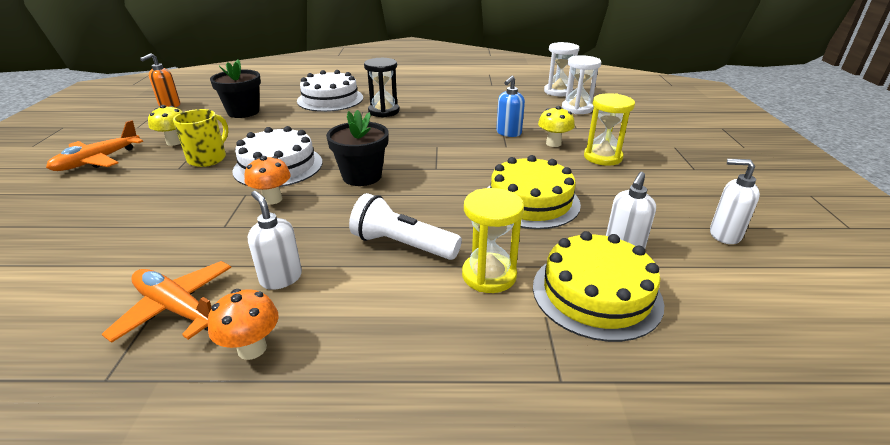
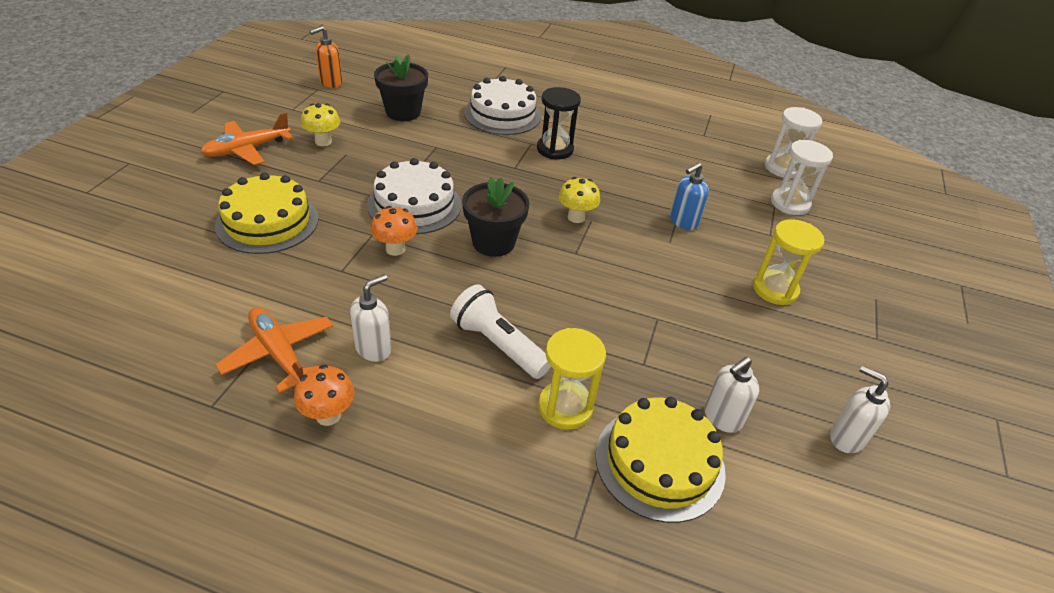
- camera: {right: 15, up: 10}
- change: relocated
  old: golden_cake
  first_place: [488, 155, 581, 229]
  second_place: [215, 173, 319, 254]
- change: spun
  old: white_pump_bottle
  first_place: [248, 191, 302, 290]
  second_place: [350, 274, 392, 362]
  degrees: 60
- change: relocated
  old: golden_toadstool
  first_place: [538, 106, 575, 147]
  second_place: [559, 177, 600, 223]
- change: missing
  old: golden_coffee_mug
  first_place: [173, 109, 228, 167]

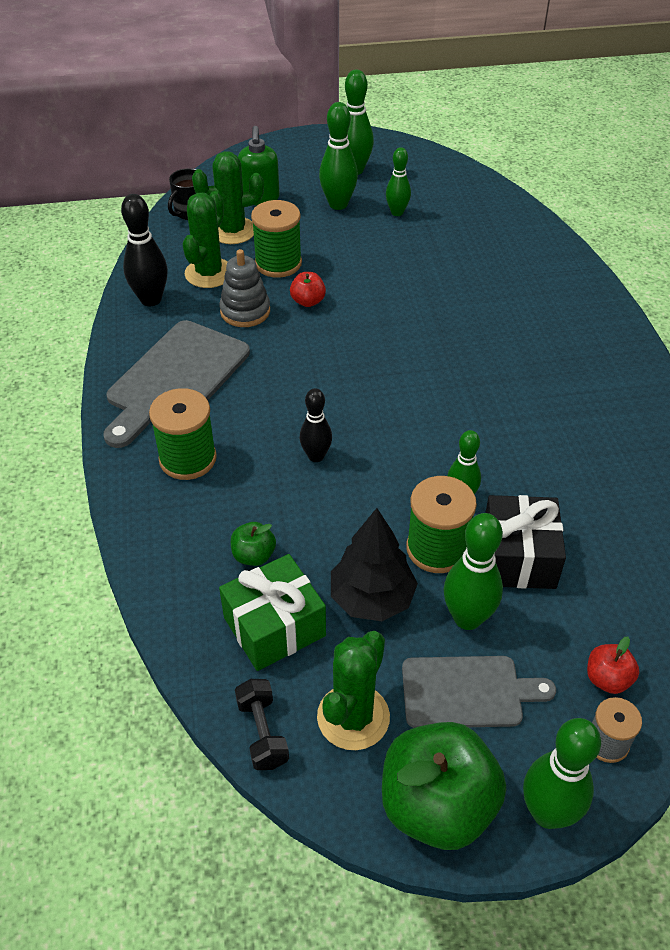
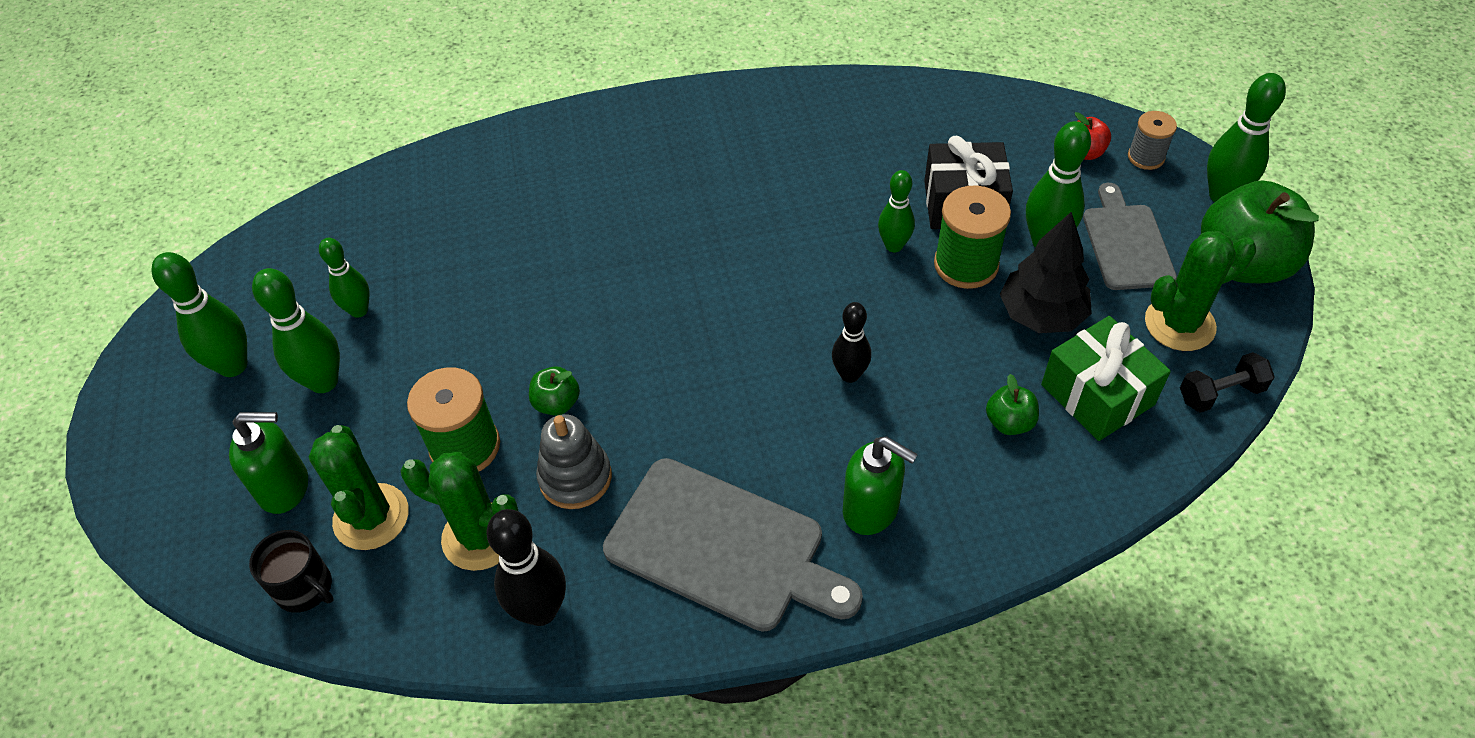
- camera: {right: -90, up: 5}
- change: colour
  old: scarlet_apple
  new: green_apple
  first_place: [290, 272, 326, 307]
  second_place: [529, 366, 580, 416]
- change: exchanged
  old: green_reel_of_thread
  new: green_pump_bottle
  first_place: [149, 388, 217, 480]
  second_place: [843, 436, 918, 535]
- change: spun
  old: green_saguaro_cactus
  first_place: [317, 631, 390, 750]
  second_place: [1145, 231, 1256, 351]
  degrees: -45

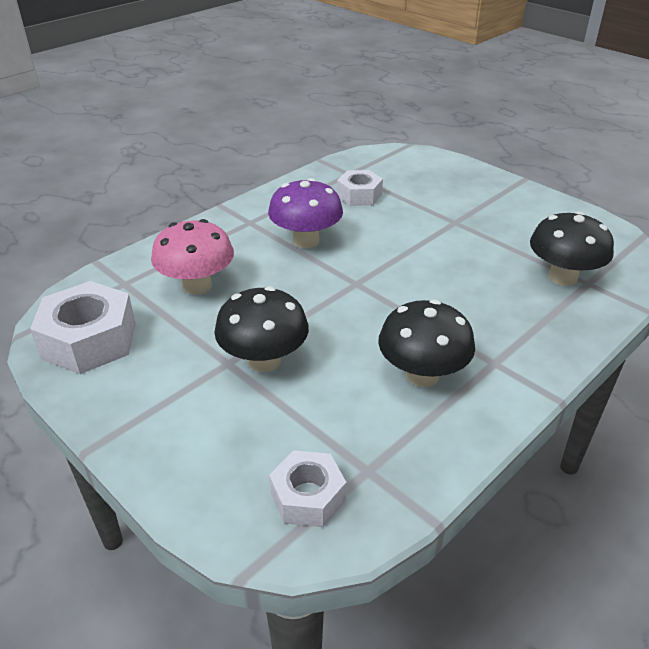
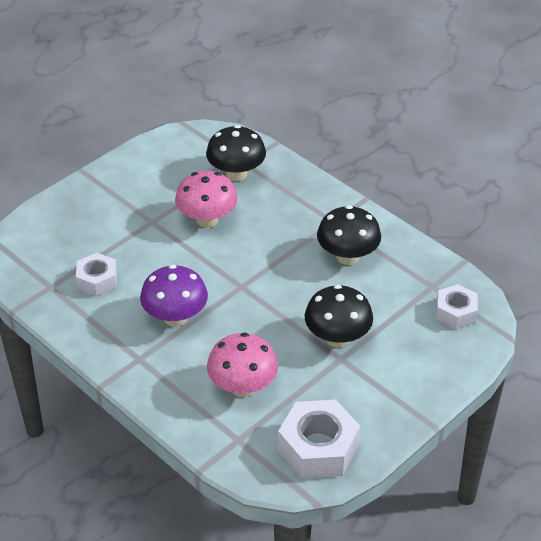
- camera: {right: -90, up: 5}
- change: appeared
  new: rosy_toadstool
  second_place: [175, 171, 238, 228]

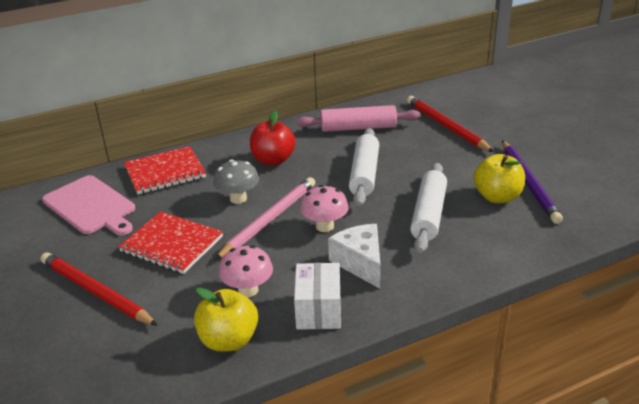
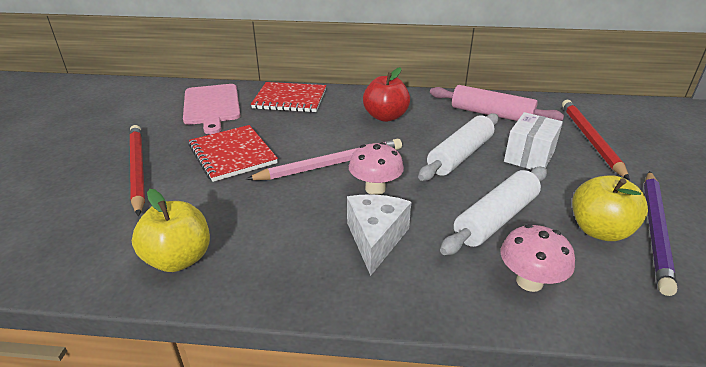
- camera: {right: 30, up: 0}
- change: relocated
  old: rosy_toadstool
  first_place: [219, 245, 273, 297]
  second_place: [501, 224, 575, 292]
- change: relocated
  old: white_parcel
  first_place: [294, 263, 341, 330]
  second_place: [504, 112, 563, 170]
- change: missing
  old: gray_toadstool
  first_place: [213, 160, 259, 204]

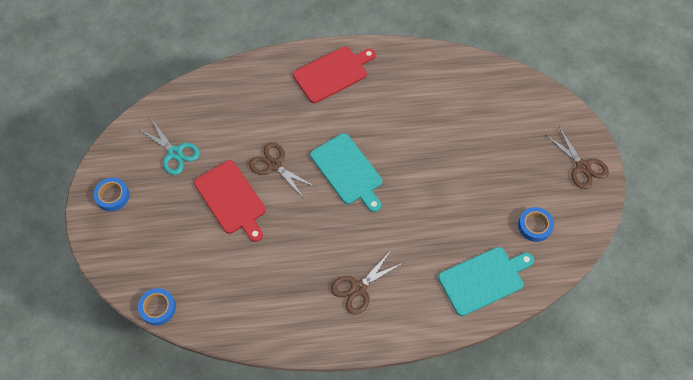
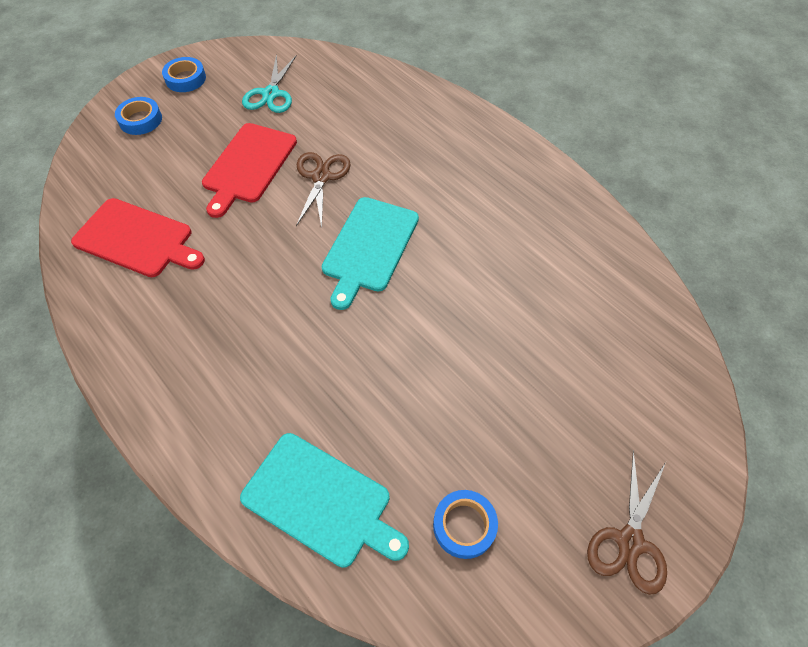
- camera: {right: 55, up: -5}
- change: relocated
  old: scarlet_chopping_board
  first_place: [293, 47, 376, 103]
  second_place: [71, 198, 205, 277]
- change: relocated
  old: cobalt_roll_of_tape
  first_place: [138, 288, 176, 326]
  second_place: [115, 97, 162, 135]
- change: missing
  old: russet_pair_of_scissors
  first_place: [331, 252, 403, 314]

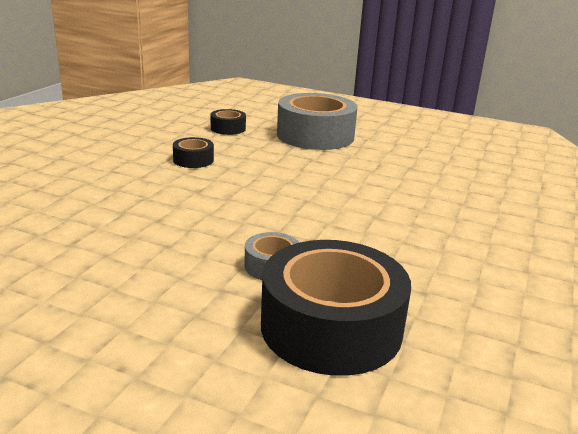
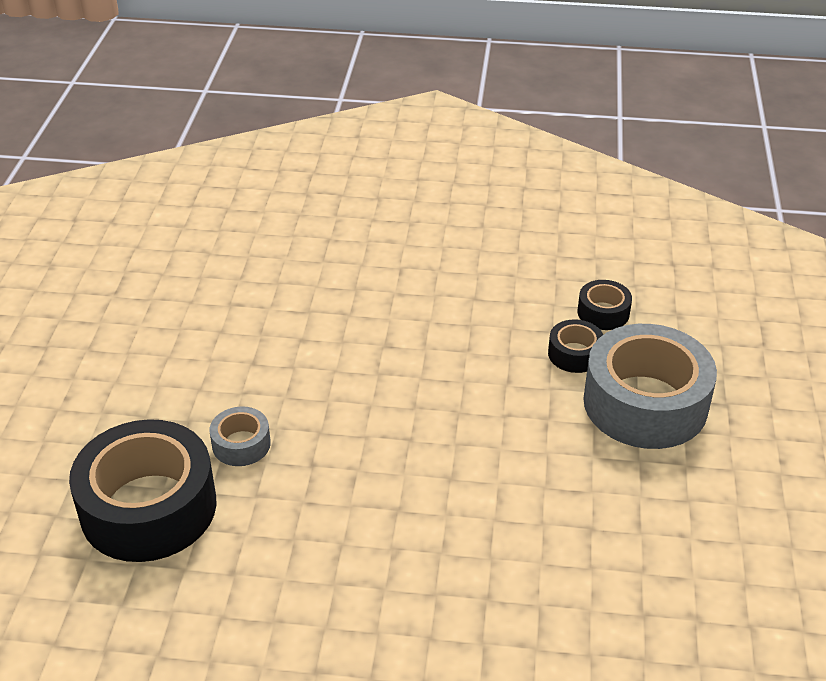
- camera: {right: 75, up: 15}
- change: relocated
  old: ebony_roll_of_tape
  first_place: [173, 137, 214, 168]
  second_place: [548, 319, 603, 373]

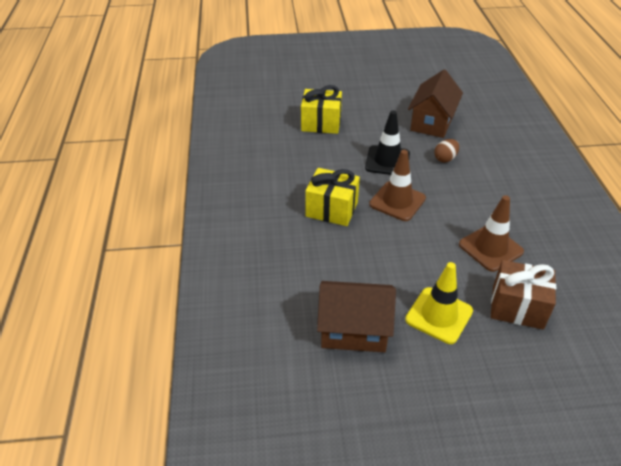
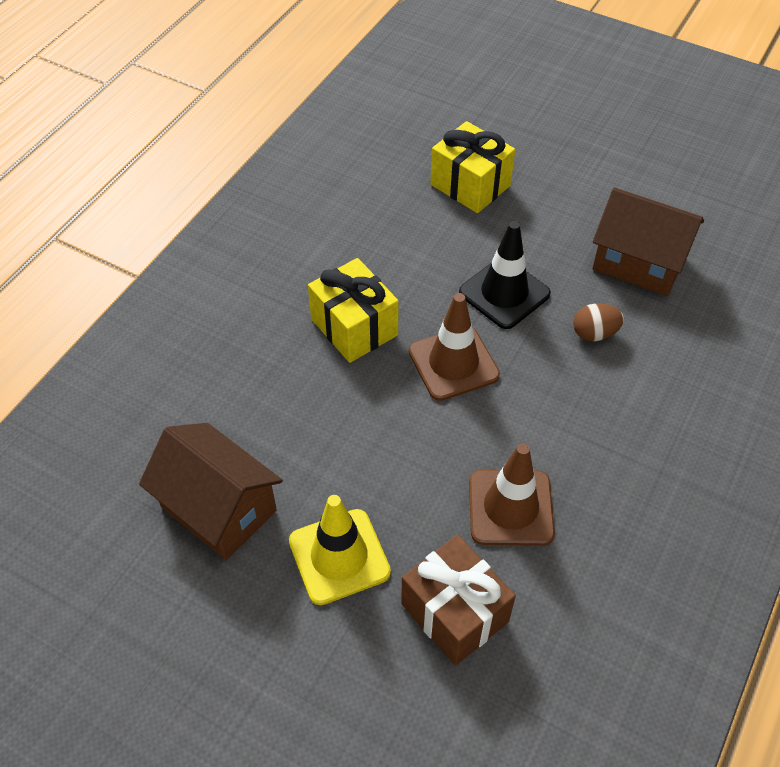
- camera: {right: 35, up: 10}
- change: spun
  old: russet_toy_house
  first_place: [408, 70, 463, 138]
  second_place: [592, 187, 704, 296]
  degrees: 60

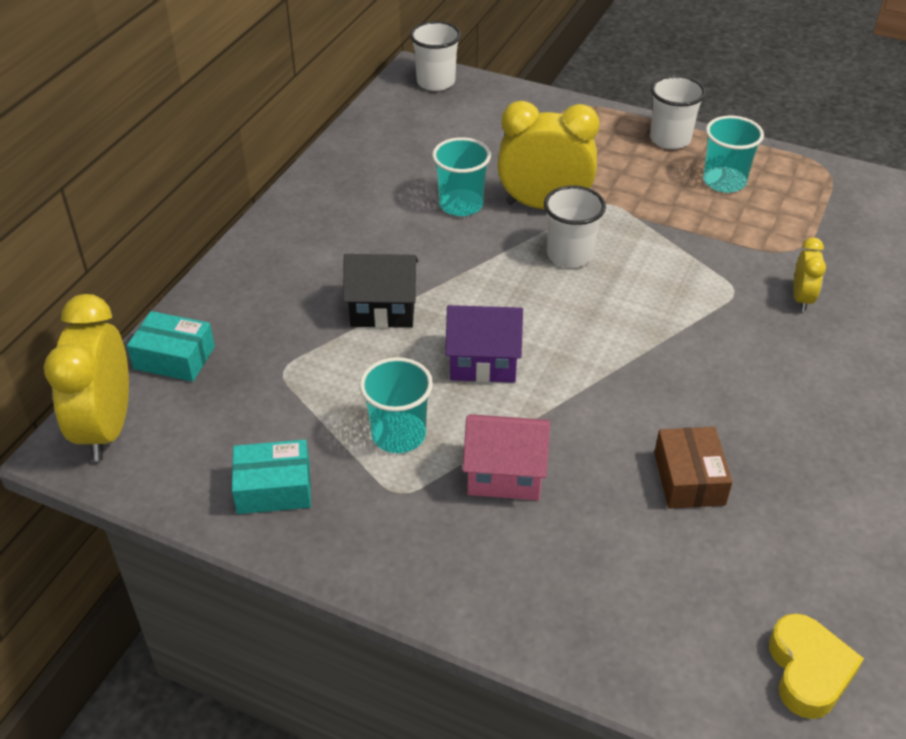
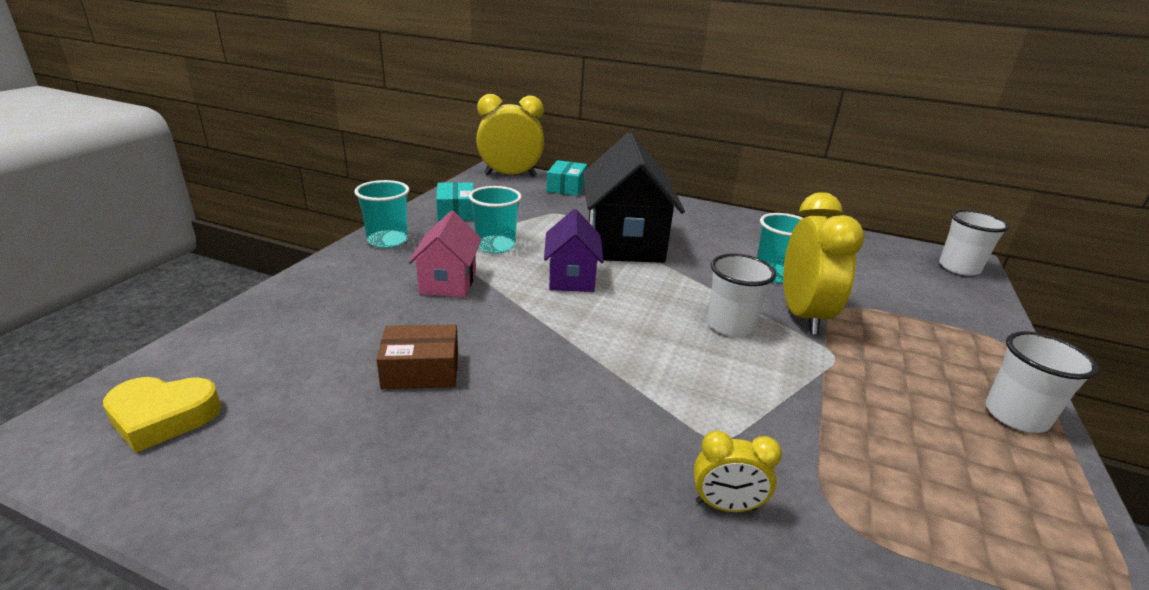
- camera: {right: 85, up: -15}
- change: relocated
  old: teal_beaker
  first_place: [703, 116, 764, 193]
  second_place: [354, 180, 410, 248]
- change: size
  old: ebony_toy_house
  first_place: [343, 254, 418, 328]
  second_place: [583, 133, 685, 263]
  factor: 1.78

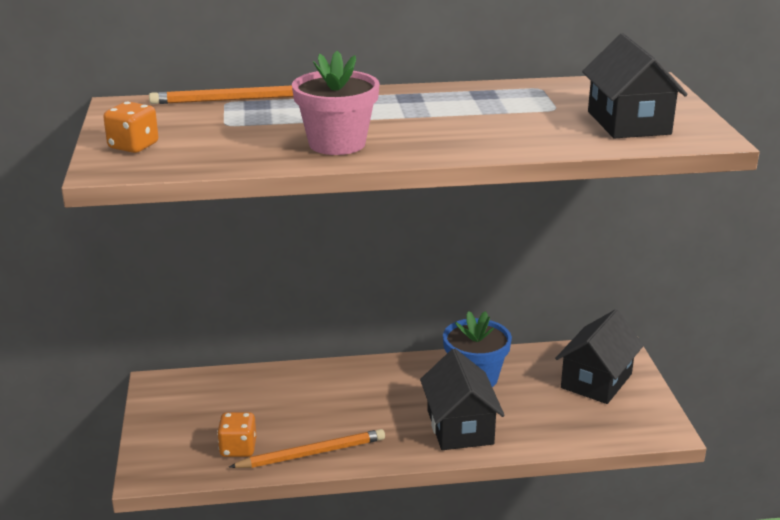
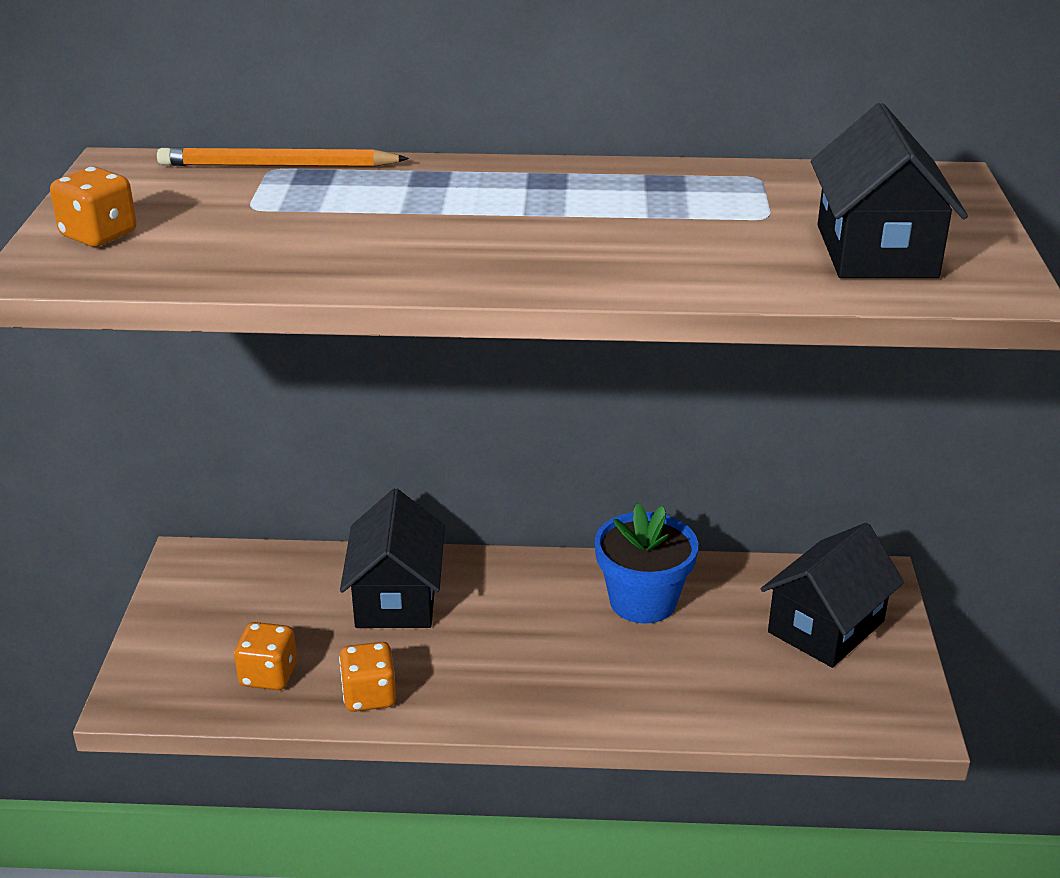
- camera: {right: 10, up: 5}
- change: exchanged
  old: bright_orange_pencil
  new: bright_orange_game_die
  first_place: [229, 429, 385, 468]
  second_place: [339, 642, 396, 712]
- change: relocated
  old: ebony_toy_house
  first_place: [420, 349, 505, 450]
  second_place: [340, 489, 445, 628]
- change: missing
  old: rosy_flower_pot
  first_place: [292, 51, 380, 155]

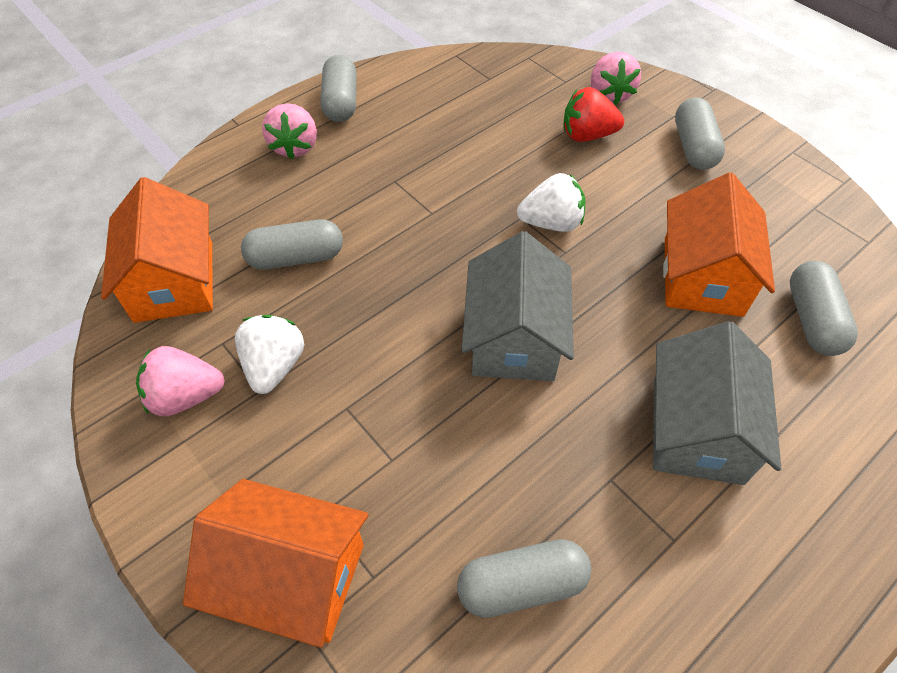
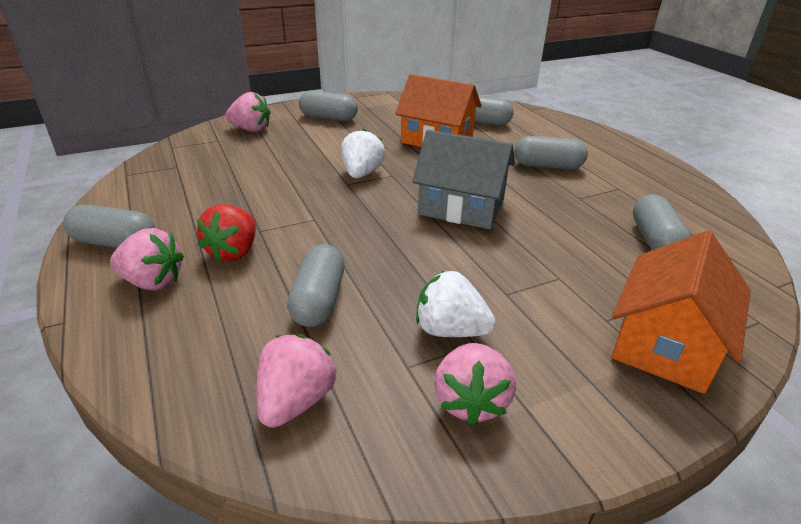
- camera: {right: -75, up: -20}
- change: relocated
  old: scarlet_toy_strawberry
  first_place: [563, 87, 624, 142]
  second_place: [197, 204, 256, 262]
- change: exchanged
  old: bright_orange_toy_house
  new: rosy_toy_strawberry
  first_place: [101, 177, 213, 323]
  second_place: [256, 334, 337, 428]
- change: exchanged
  old: gray_toy_house
  new: gray_pill_shape
  first_place: [653, 321, 781, 485]
  second_place: [514, 136, 588, 169]

